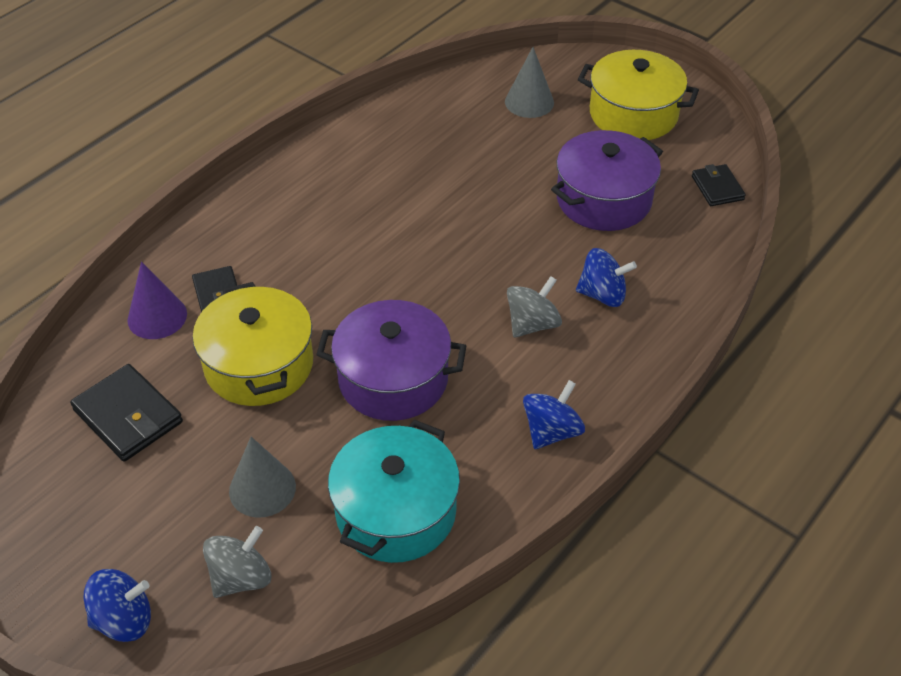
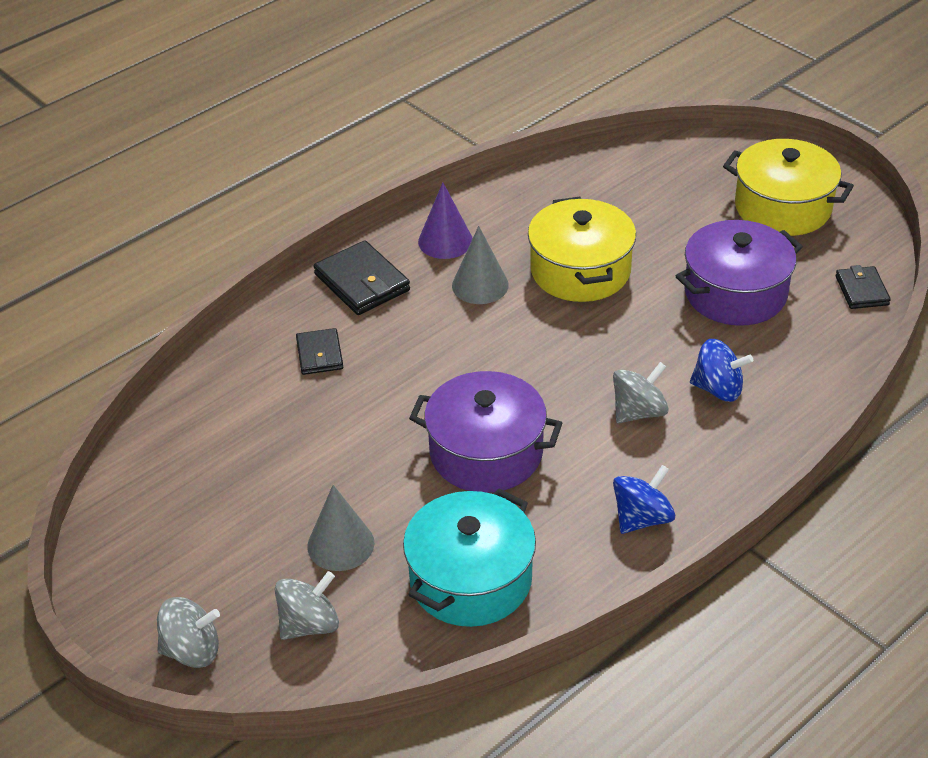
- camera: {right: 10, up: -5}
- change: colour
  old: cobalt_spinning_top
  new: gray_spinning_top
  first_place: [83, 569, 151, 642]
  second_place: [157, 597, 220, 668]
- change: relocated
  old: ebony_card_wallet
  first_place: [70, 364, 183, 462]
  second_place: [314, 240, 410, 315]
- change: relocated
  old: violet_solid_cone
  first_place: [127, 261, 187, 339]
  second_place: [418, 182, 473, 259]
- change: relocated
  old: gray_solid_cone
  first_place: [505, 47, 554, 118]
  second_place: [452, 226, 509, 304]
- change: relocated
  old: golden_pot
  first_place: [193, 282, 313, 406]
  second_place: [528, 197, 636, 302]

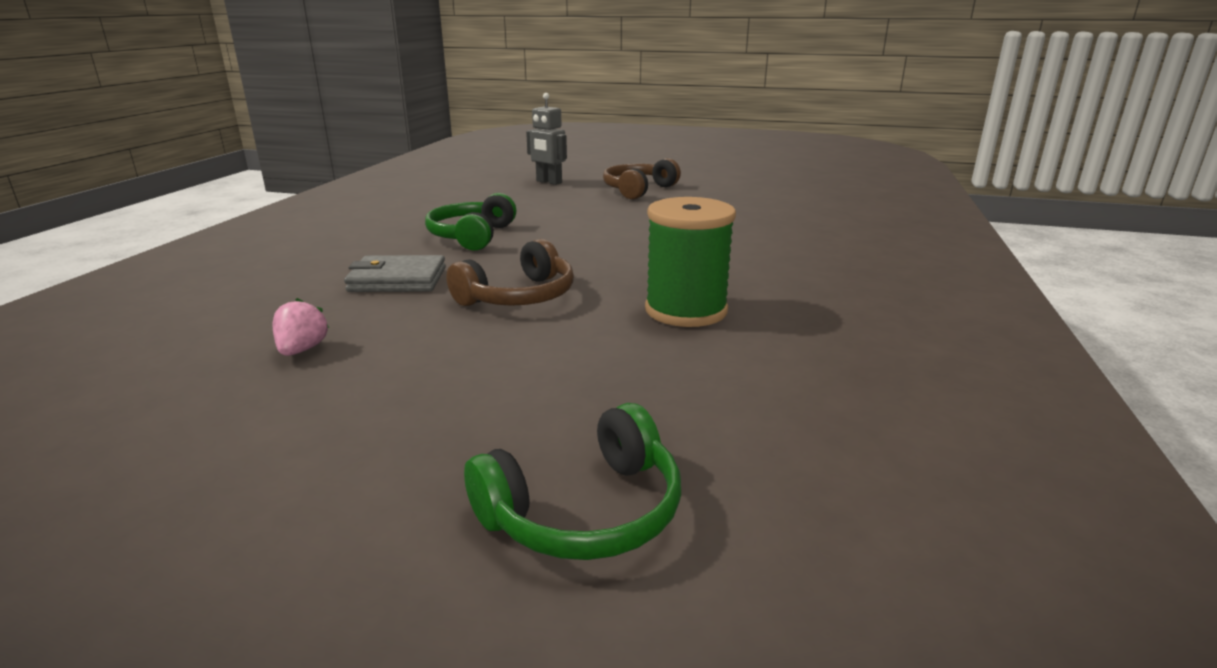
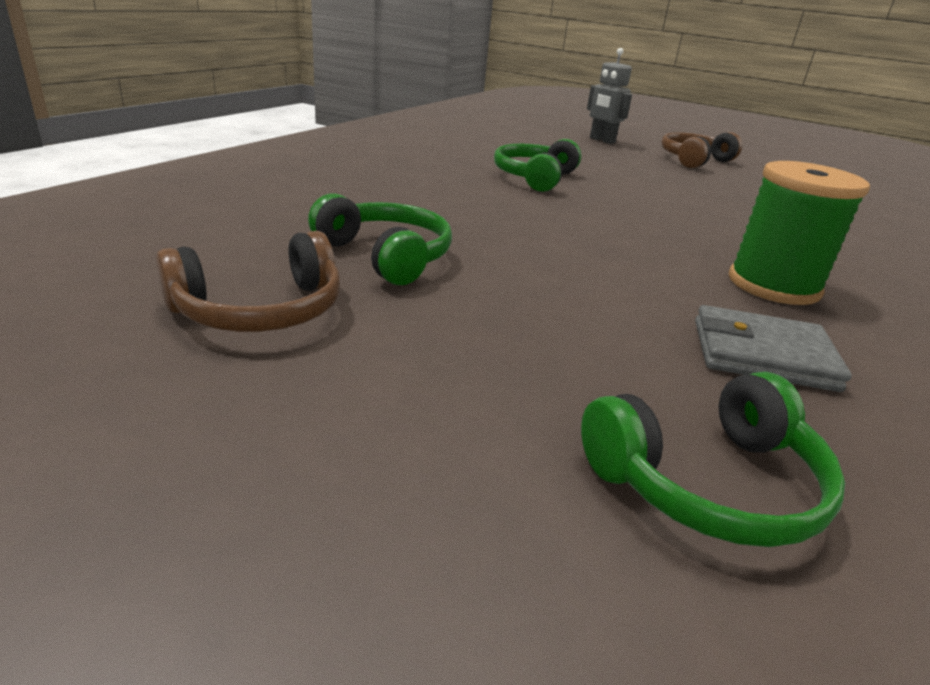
- camera: {right: 10, up: 5}
- change: relocated
  old: russet_headset
  first_place: [446, 239, 574, 306]
  second_place: [156, 231, 341, 332]
- change: exchanged
  old: rosy_toy_strawberry
  new: green_headset
  first_place: [273, 298, 329, 356]
  second_place: [308, 193, 452, 285]
- change: relocated
  old: gray_card_wallet
  first_place: [344, 255, 446, 292]
  second_place: [695, 305, 852, 392]

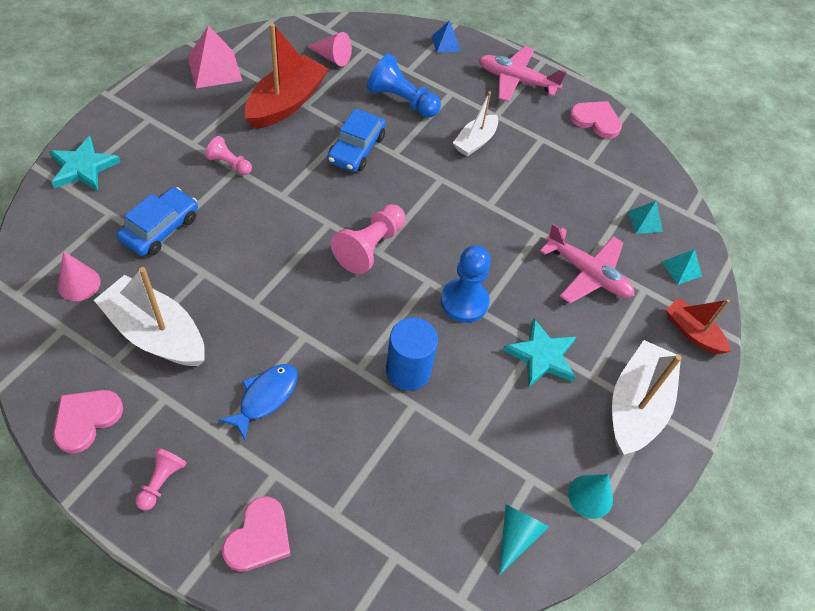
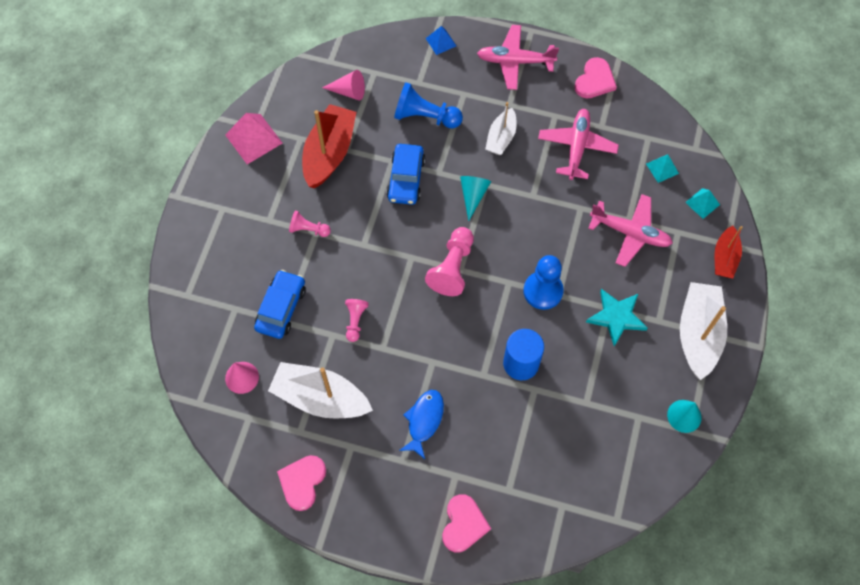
- camera: {right: -10, up: 10}
- change: relocated
  old: rosy_pawn
  first_place: [135, 448, 187, 511]
  second_place: [345, 299, 369, 342]
- change: relocated
  old: teal_solid_cone
  first_place: [499, 504, 549, 576]
  second_place: [460, 176, 491, 221]
- change: appeared
  new: rosy_aeroplane
  second_place: [538, 109, 619, 180]
- change: spun
  old: rosy_heart_shape
  first_place: [569, 101, 622, 138]
  second_place: [574, 57, 617, 98]
  degrees: 105
- change: spun
  old: scarlet_sailboat
  first_place: [666, 298, 731, 354]
  second_place: [715, 226, 743, 279]
  degrees: -105
- change: missing
  old: teal_star
  first_place: [49, 136, 120, 191]

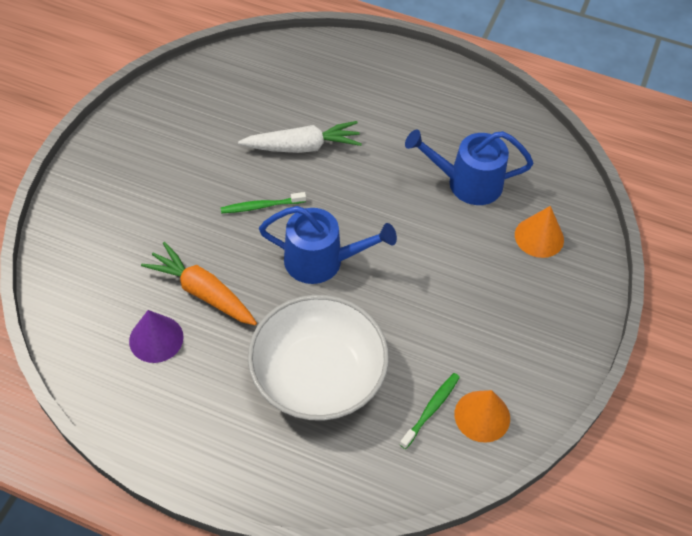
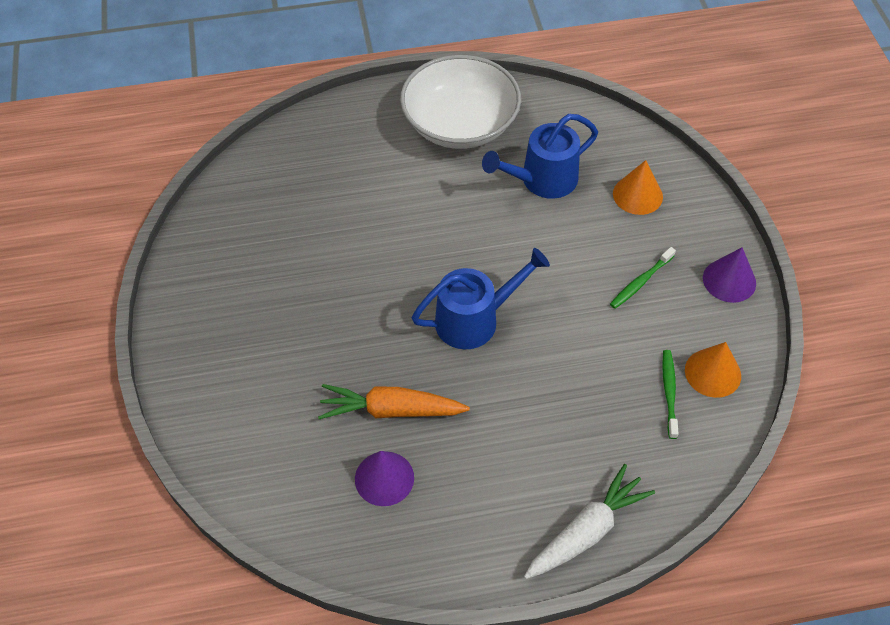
- camera: {right: -30, up: 0}
- change: relocated
  old: white_deep_dish
  first_place: [248, 295, 389, 421]
  second_place: [400, 55, 521, 149]
- change: relocated
  old: white_toy_carrot
  first_place: [238, 121, 362, 153]
  second_place: [524, 464, 655, 579]
- change: relocated
  old: green_tooth_brush
  first_place: [221, 192, 306, 213]
  second_place: [610, 247, 676, 309]
- change: appeared
  new: violet_solid_cone
  second_place: [703, 247, 756, 303]

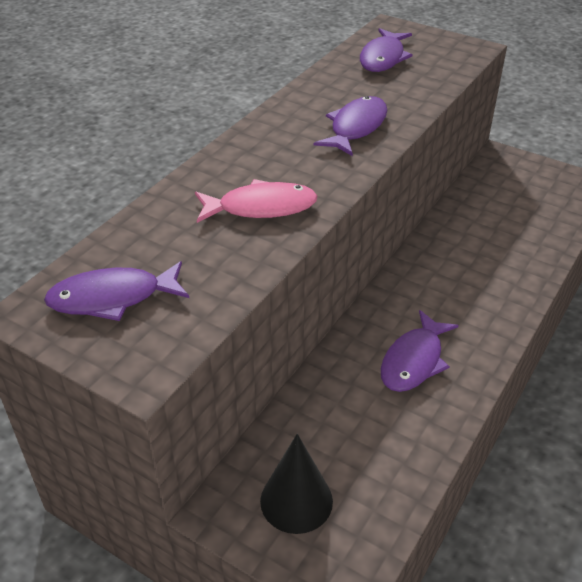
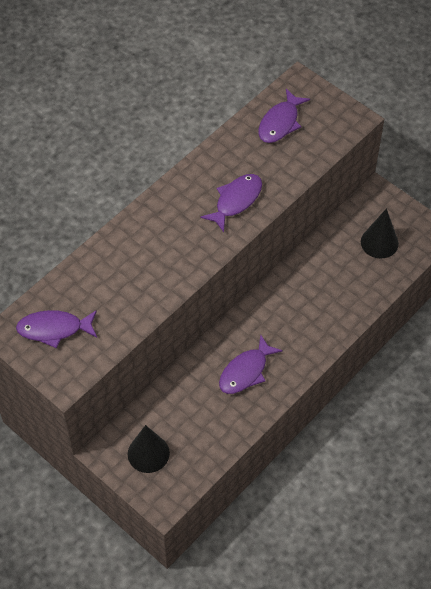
- camera: {right: 10, up: 15}
- change: appeared
  new: ebony_solid_cone
  second_place: [361, 208, 399, 258]
- change: missing
  old: rosy_fish
  first_place: [195, 179, 318, 223]

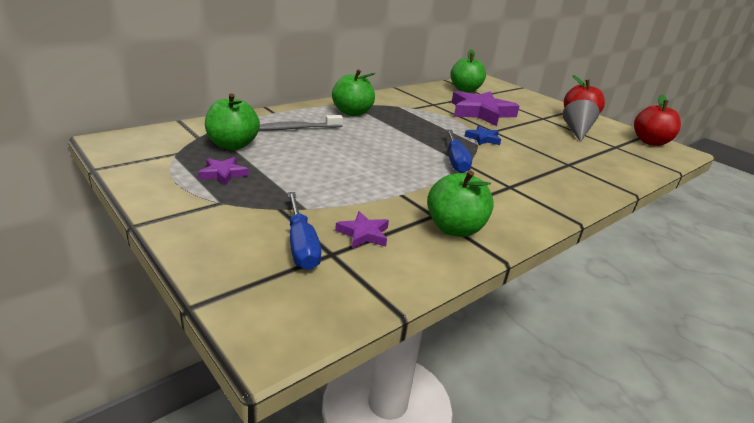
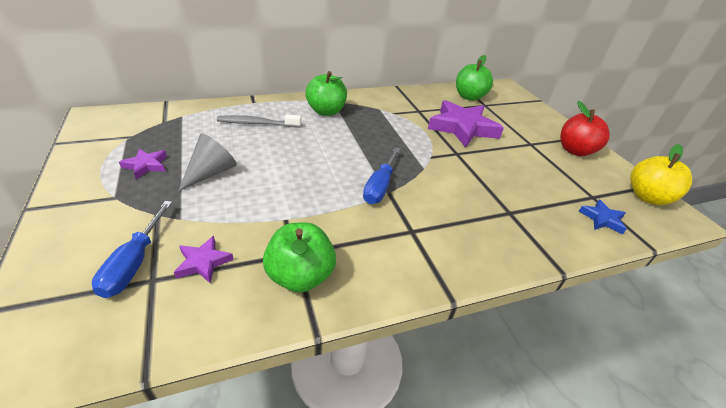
- camera: {right: 20, up: 10}
- change: relocated
  old: gray_solid_cone
  first_place: [563, 100, 600, 142]
  second_place: [179, 134, 237, 191]
- change: relocated
  old: cobalt_star
  first_place: [464, 126, 501, 145]
  second_place: [579, 200, 627, 234]
- change: colour
  old: scarlet_apple
  new: golden_apple
  first_place: [634, 95, 681, 146]
  second_place: [630, 144, 692, 205]
- change: missing
  old: green_apple
  first_place: [205, 94, 260, 150]

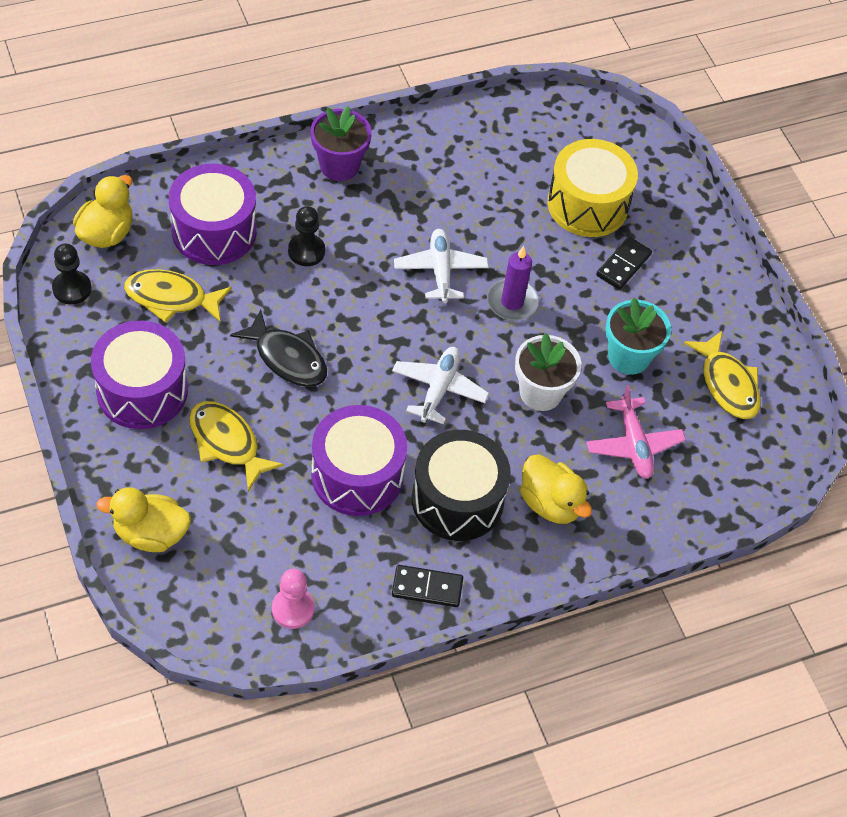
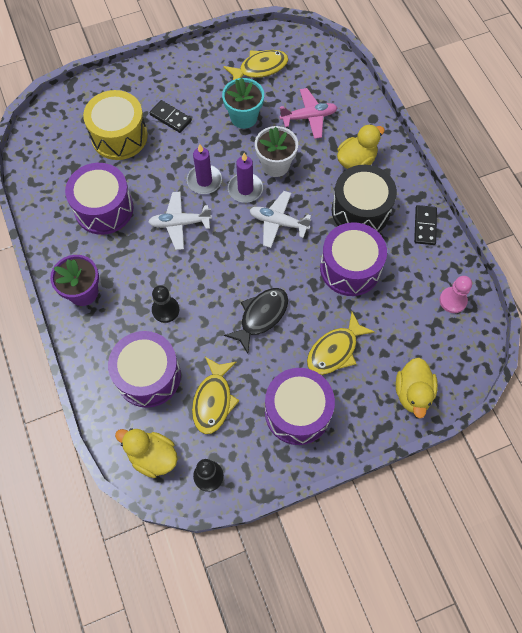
- camera: {right: -85, up: 10}
- change: appeared
  new: violet_drum
  second_place: [65, 163, 134, 235]
- change: appeared
  new: violet_wax_candle
  second_place: [228, 153, 263, 203]

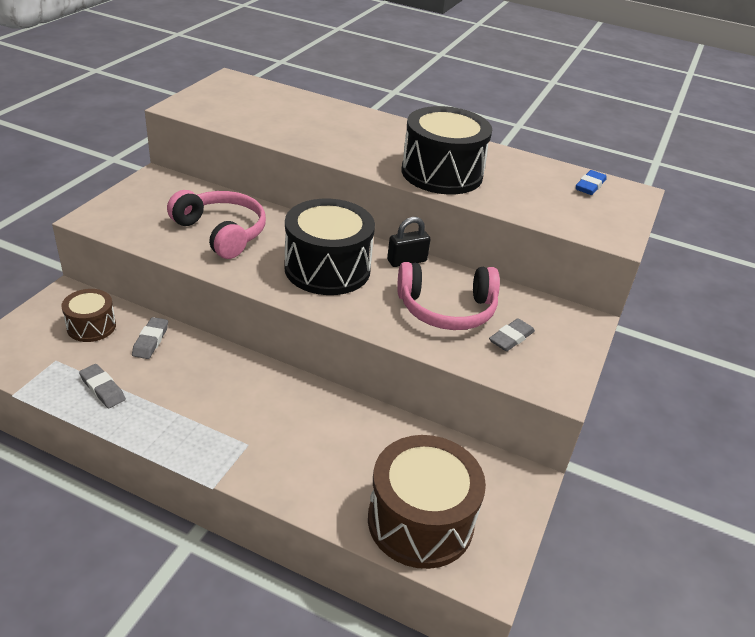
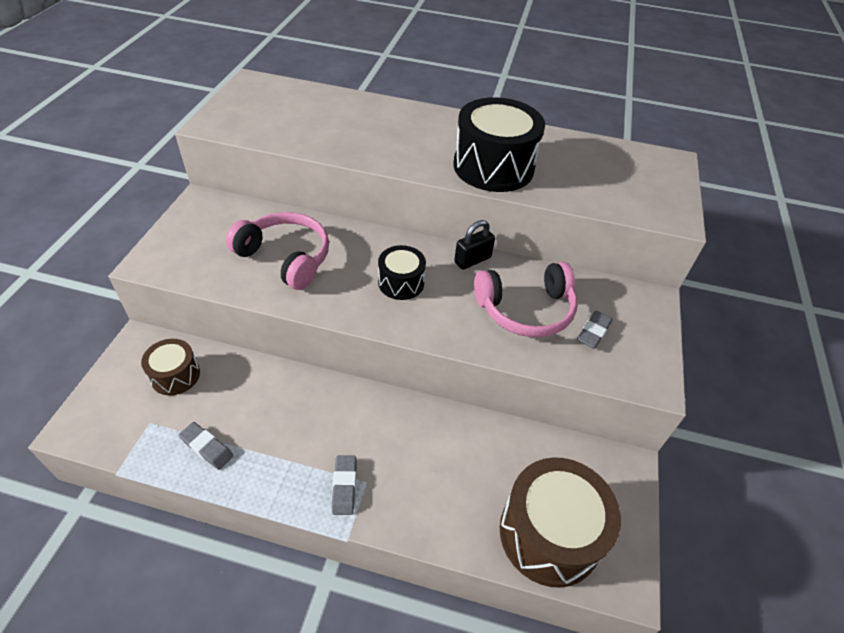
- camera: {right: -10, up: 10}
- change: relocated
  old: gray_eraser
  first_place: [132, 317, 168, 359]
  second_place: [332, 455, 357, 515]
- change: size
  old: ebony_drum
  first_place: [284, 199, 375, 295]
  second_place: [378, 245, 426, 300]
  factor: 0.54
- change: missing
  old: cobalt_eraser
  first_place: [576, 170, 606, 195]

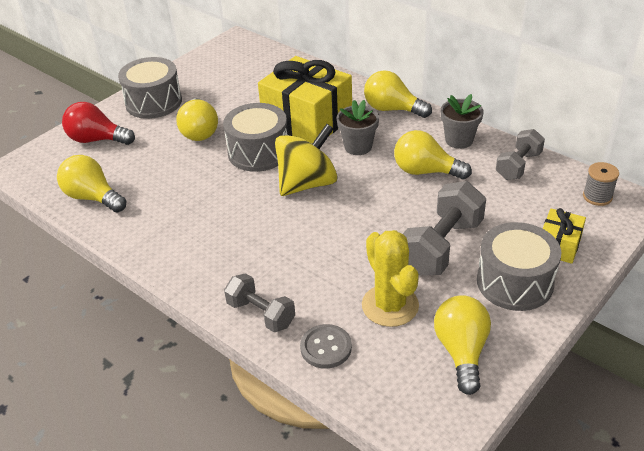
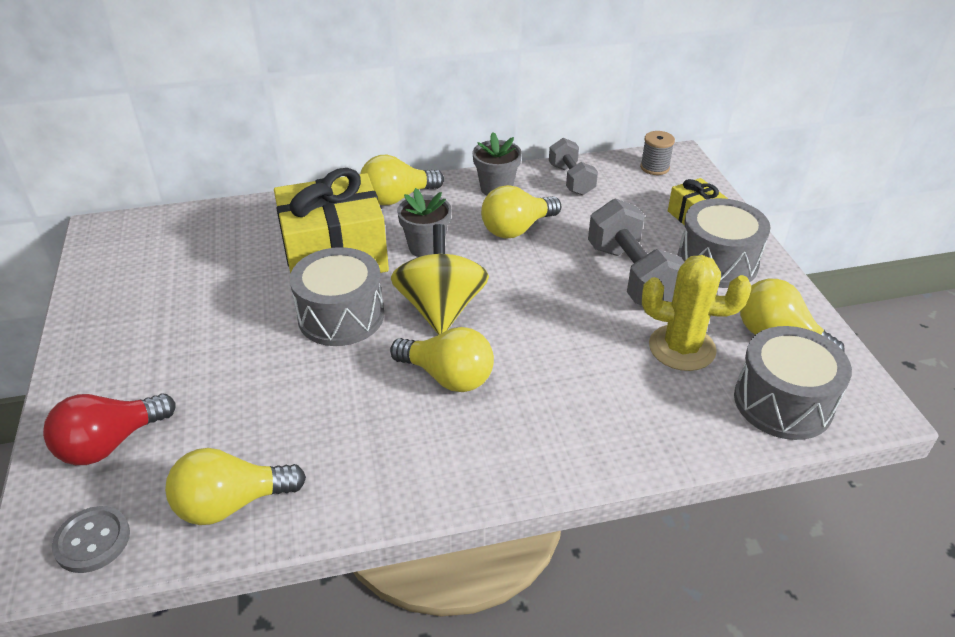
- camera: {right: -55, up: 0}
- change: relocated
  old: gray_button
  first_place: [300, 324, 352, 369]
  second_place: [52, 506, 130, 573]
- change: relocated
  old: golden_lightbulb
  first_place: [176, 98, 218, 141]
  second_place: [390, 327, 494, 392]
- change: relocated
  old: gray_drum
  first_place: [118, 57, 182, 119]
  second_place: [734, 326, 852, 440]
- change: missing
  old: gray_dumbbell
  first_place: [224, 273, 295, 332]

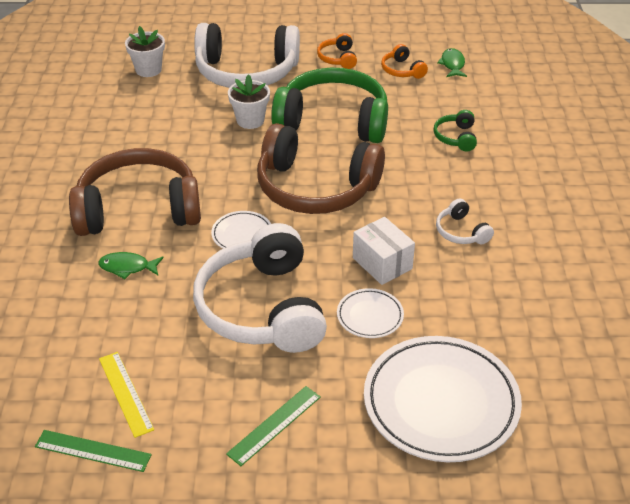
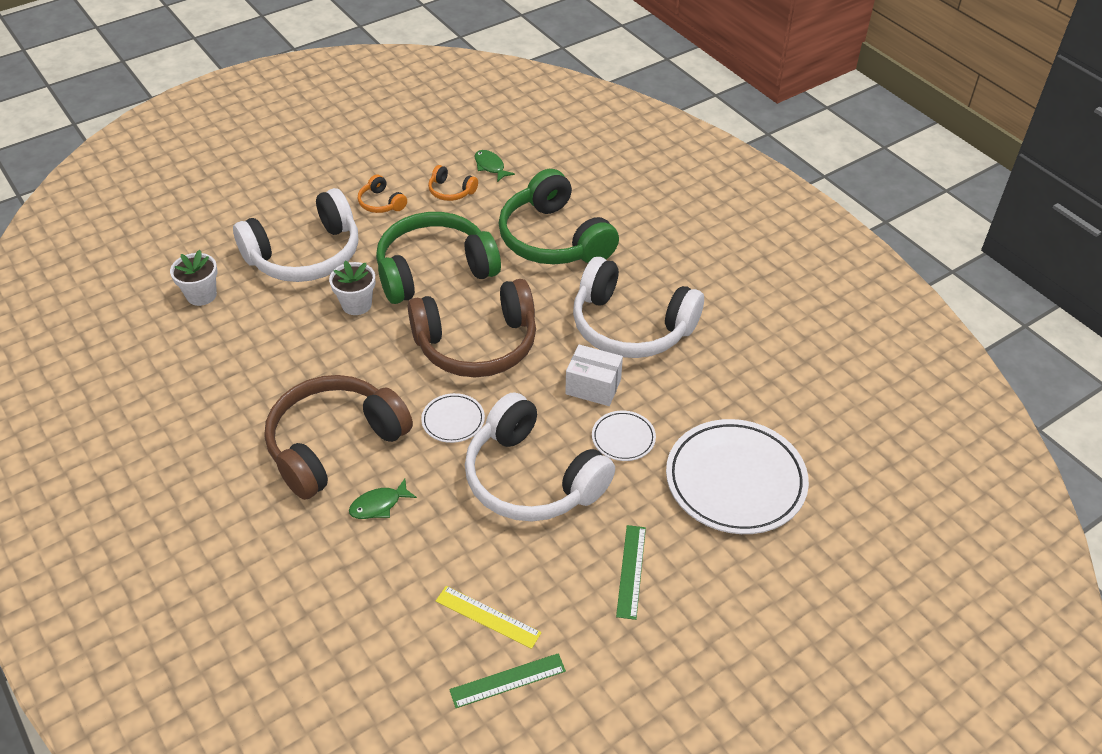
- camera: {right: -35, up: 5}
- change: size
  old: green_headset
  first_place: [433, 110, 477, 152]
  second_place: [498, 169, 619, 264]
  factor: 2.35
- change: size
  old: white_headset
  first_place: [436, 199, 494, 244]
  second_place: [573, 257, 704, 358]
  factor: 2.35

